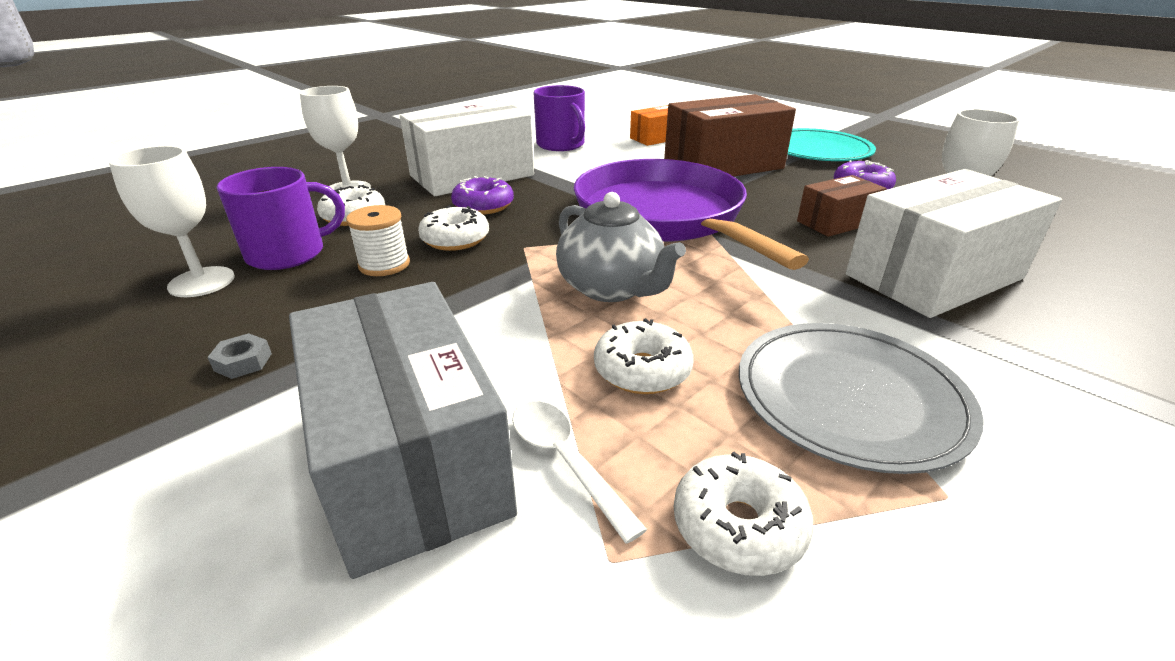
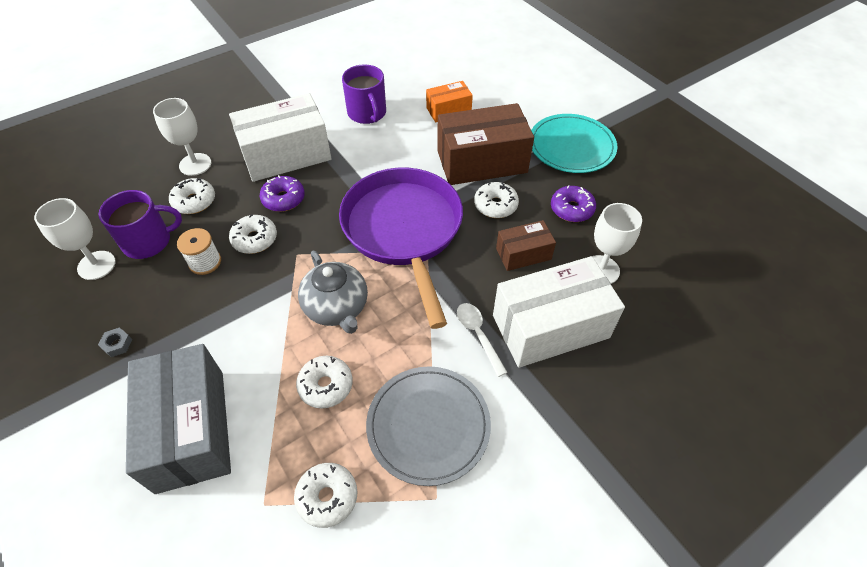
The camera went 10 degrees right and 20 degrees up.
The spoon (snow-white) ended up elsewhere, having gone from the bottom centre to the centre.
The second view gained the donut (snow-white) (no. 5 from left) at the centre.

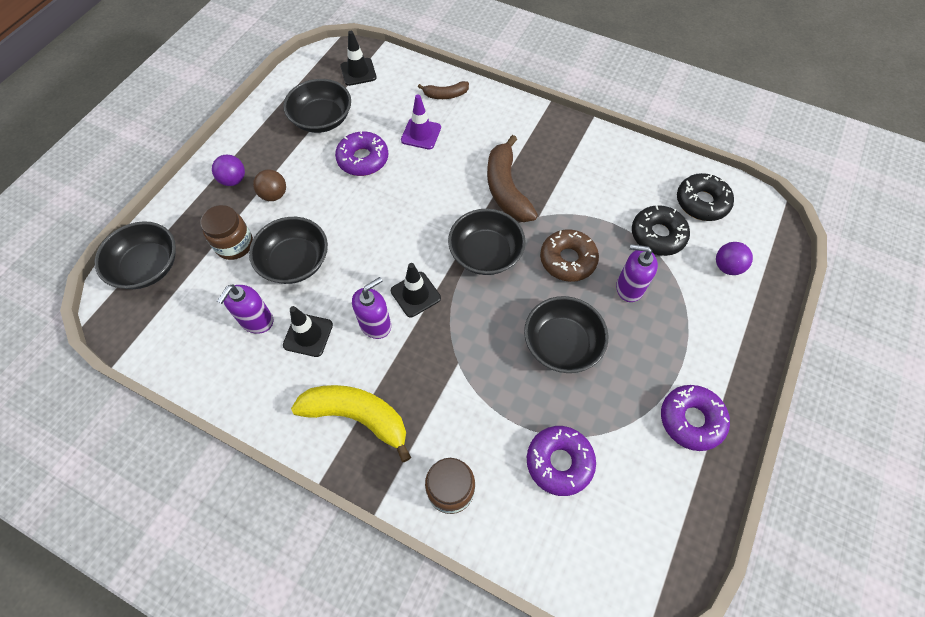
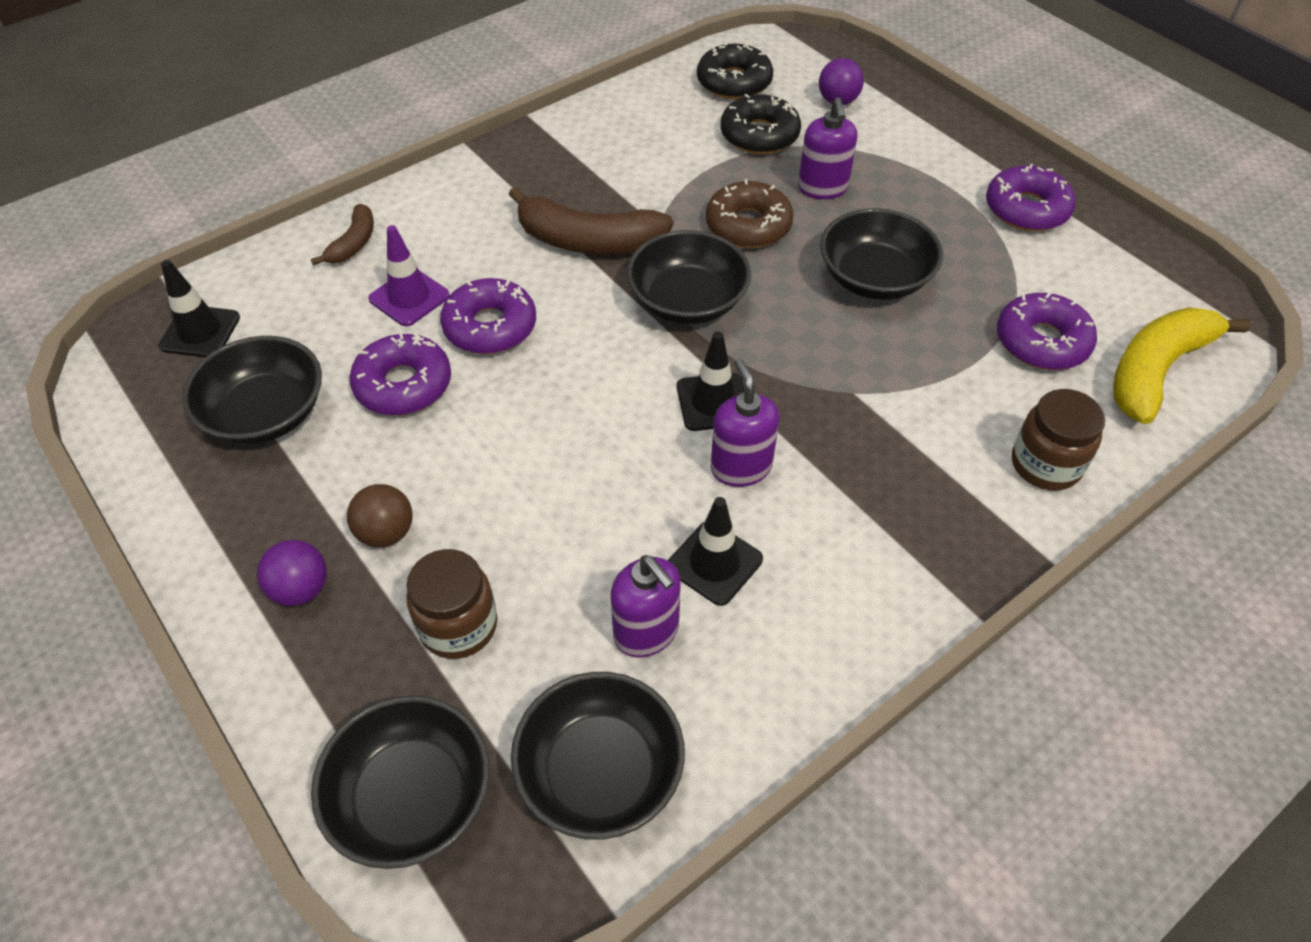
The camera went 65 degrees left and 10 degrees down.
The second view gained the donut (purple) (no. 2 from left) at the centre.
The deep dish (ebony) (no. 2 from left in the first image) ended up elsewhere, having gone from the middle left to the bottom centre.
The soap pump (purple) (no. 3 from left) at the middle right ended up facing another way, 45 degrees counterclockwise from before.
The banana (yellow) ended up elsewhere, having gone from the bottom centre to the middle right.

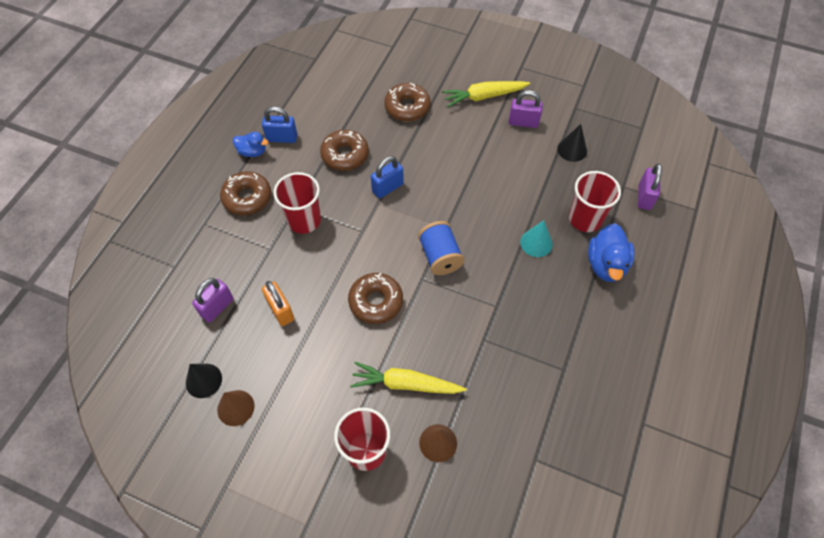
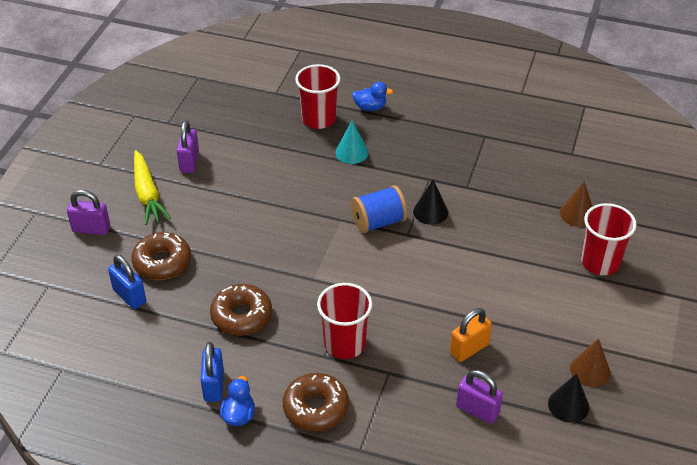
The camera went 95 degrees left and 15 degrees down.
The small lock (purple) (no. 3 from left in the first image) ended up elsewhere, having gone from the middle right to the middle left.
The small lock (blue) (no. 2 from left in the first image) ended up elsewhere, having gone from the top centre to the middle left.
The size of the toy duck (blue) (no. 2 from left) at the middle right changed by a factor of 0.61.
The cone (ebony) (no. 2 from left in the first image) ended up elsewhere, having gone from the top right to the centre.
The second view lost the donut (brown) (no. 3 from left) at the centre.
The second view lost the root vegetable (yellow) (no. 1 from left) at the bottom centre.

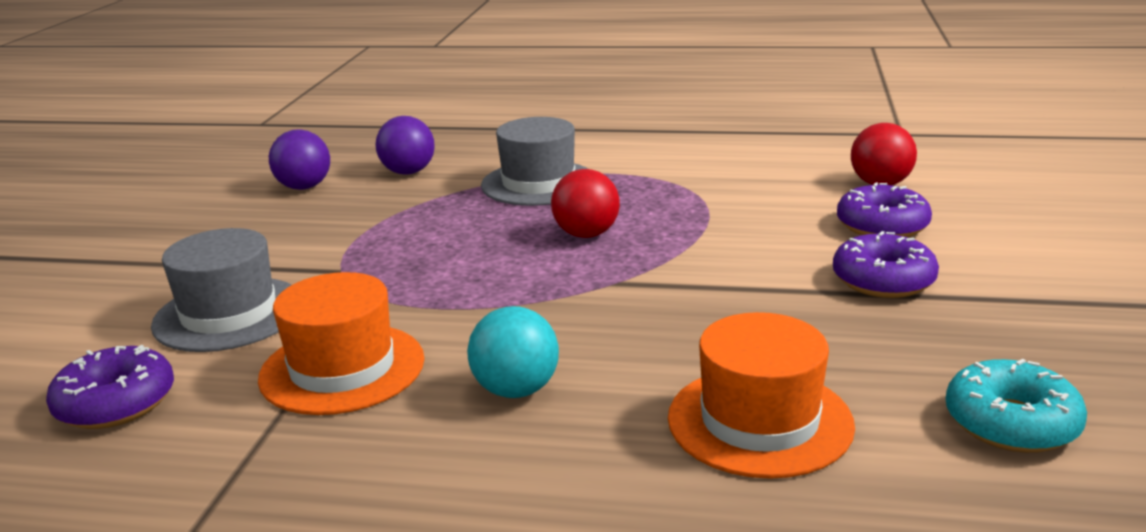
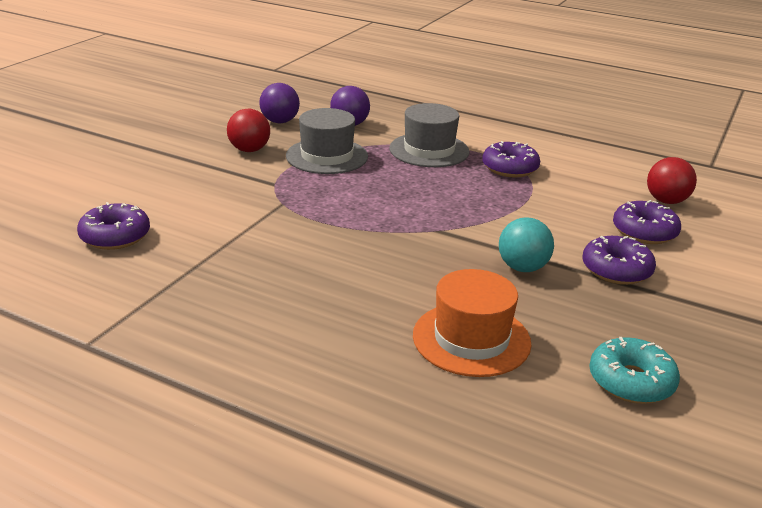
The camera went 15 degrees right and 5 degrees up.
The play ball (crimson) (no. 1 from left) ended up elsewhere, having gone from the centre to the top left.
The tall hat (ash-grey) (no. 1 from left) ended up elsewhere, having gone from the middle left to the top centre.
The second view gained the donut (purple) (no. 2 from left) at the top right.
The play ball (turquoise) ended up elsewhere, having gone from the centre to the middle right.
The second view lost the tall hat (orange-coloured) (no. 1 from left) at the middle left.

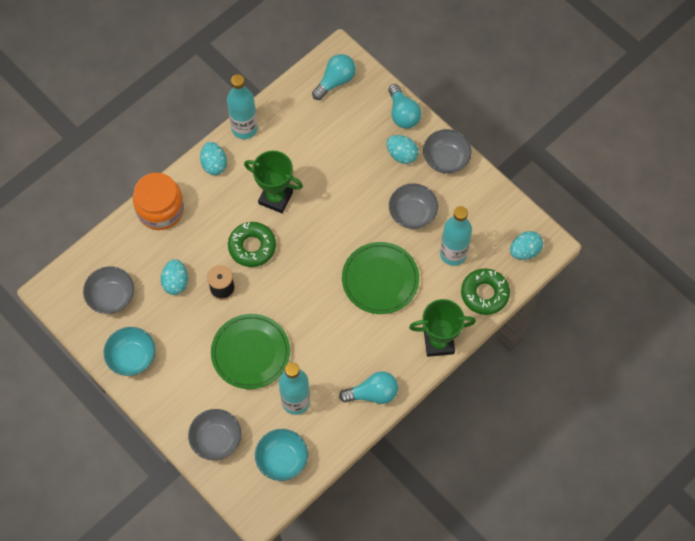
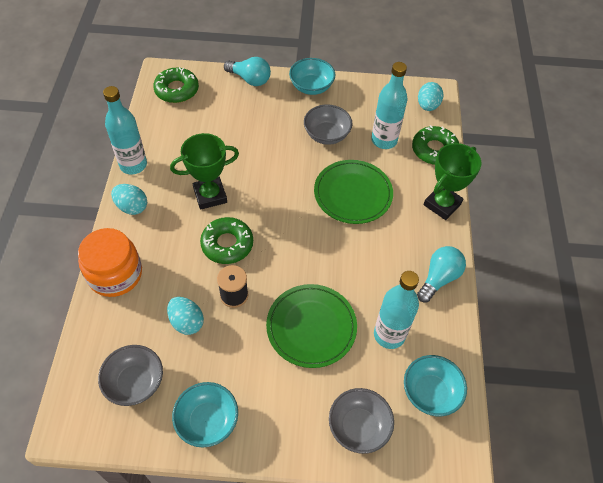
The camera went 45 degrees left and 10 degrees down.
Where the light bulb (turquoise) (no. 1 from left) stood at the top centre, the donut (green) (no. 1 from left) came to stand at the top left.
What was the deep dish (ash-grey) (no. 4 from left) at the top centre turned into the deep dish (turquoise) (no. 2 from left) at the top centre.
The second view lost the egg shape (turquoise) (no. 3 from left) at the top centre.

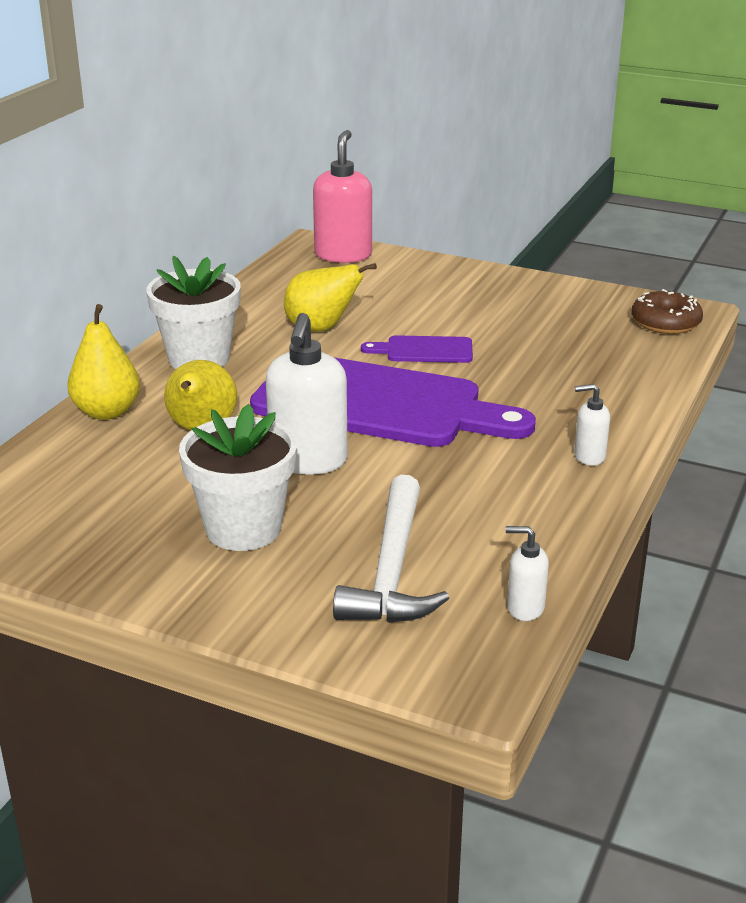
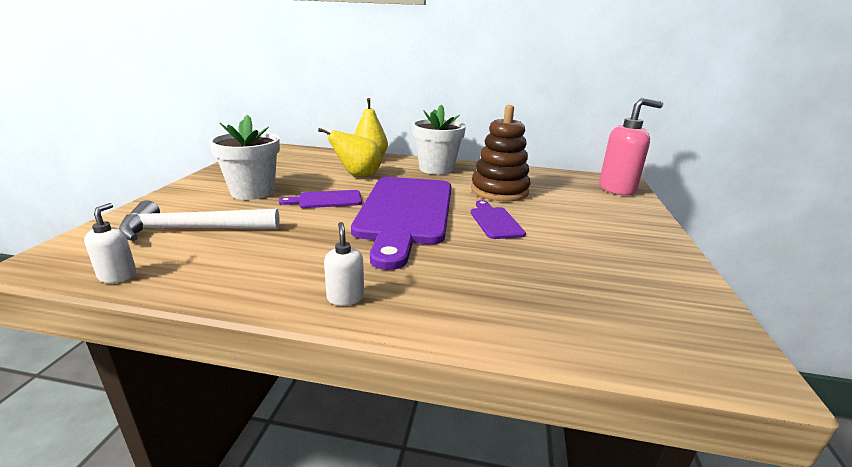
The camera went 75 degrees right and 5 degrees down.
Where the soap pump (snow-white) (no. 1 from left) stood at the centre, the chopping board (purple) (no. 1 from left) came to stand at the centre.
Where the pear fruit (yellow) (no. 3 from left) stood at the top centre, the stacking rings (brown) came to stand at the top centre.
The second view lost the donut (brown) at the middle right.

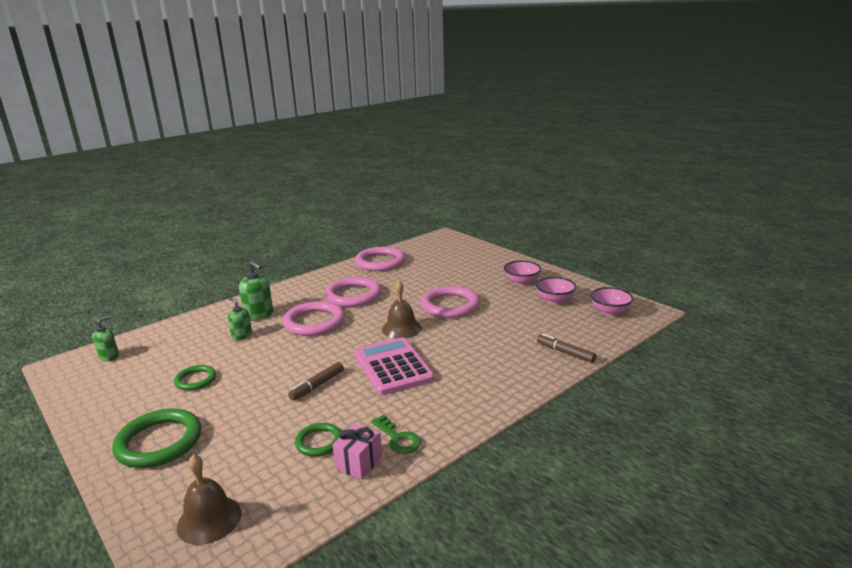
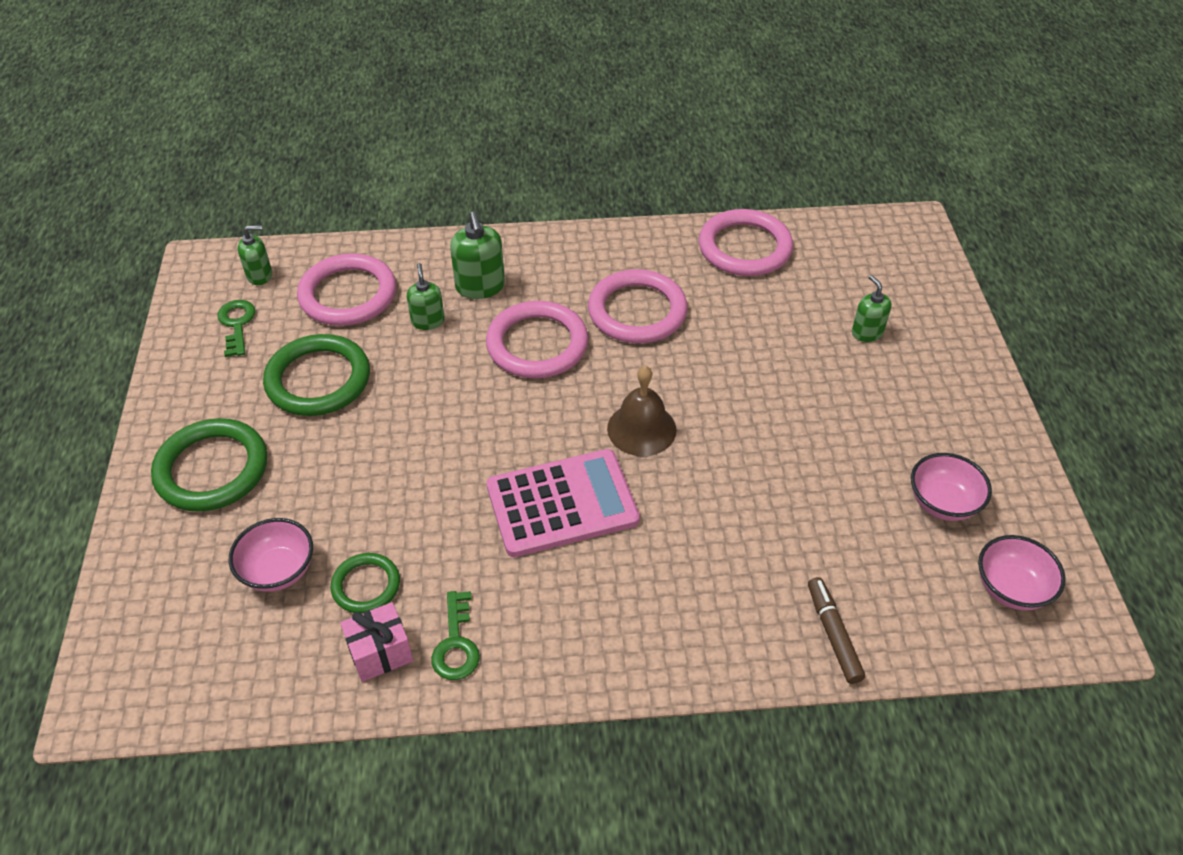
The camera went 35 degrees right and 25 degrees up.
The second view gained the latchkey (green) (no. 1 from left) at the middle left.
The deep dish (rose-pink) (no. 1 from left) ended up elsewhere, having gone from the centre to the middle left.
The size of the torus (green) (no. 2 from left) at the middle left changed by a factor of 1.78.
The torus (rose-pink) (no. 4 from left in the first image) ended up elsewhere, having gone from the centre to the middle left.
The pocket calculator (rose-pink) at the centre ended up facing another way, 60 degrees clockwise from before.
The second view gained the soap pump (green) (no. 4 from left) at the middle right.
The second view lost the school bell (brown) (no. 1 from left) at the bottom left.
The second view lost the felt pen (brown) (no. 1 from left) at the bottom centre.

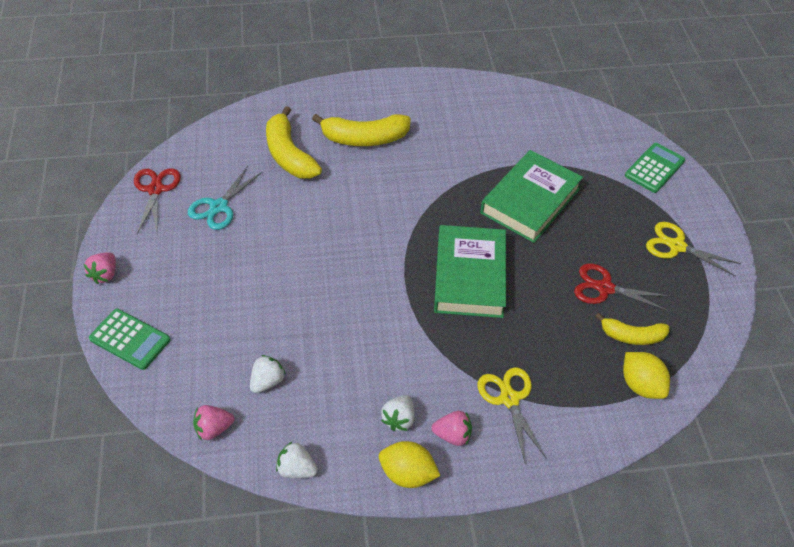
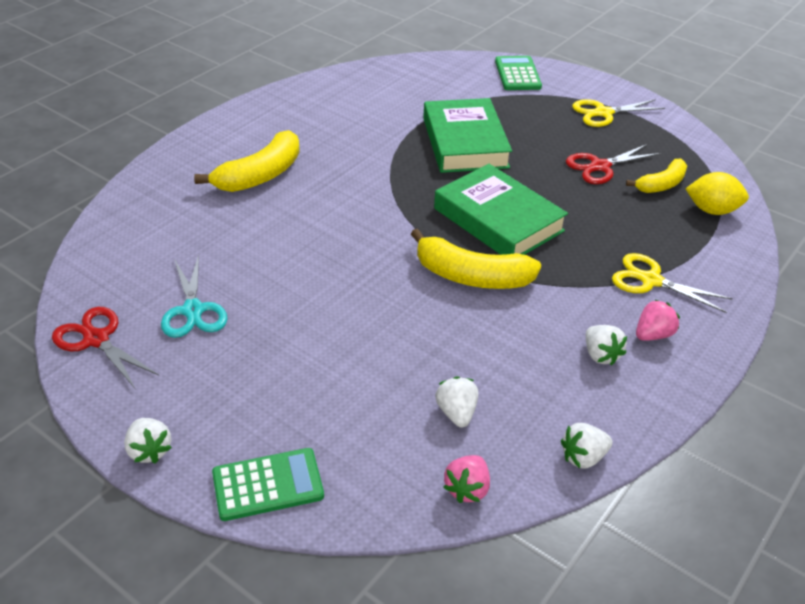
The camera went 45 degrees left and 10 degrees down.
What was the berry (rose-pink) (no. 1 from left) at the middle left turned into the berry (snow-white) (no. 1 from left) at the bottom left.
The banana (yellow) (no. 1 from left in the first image) ended up elsewhere, having gone from the top centre to the centre.
The second view lost the citrus fruit (yellow) (no. 1 from left) at the bottom centre.

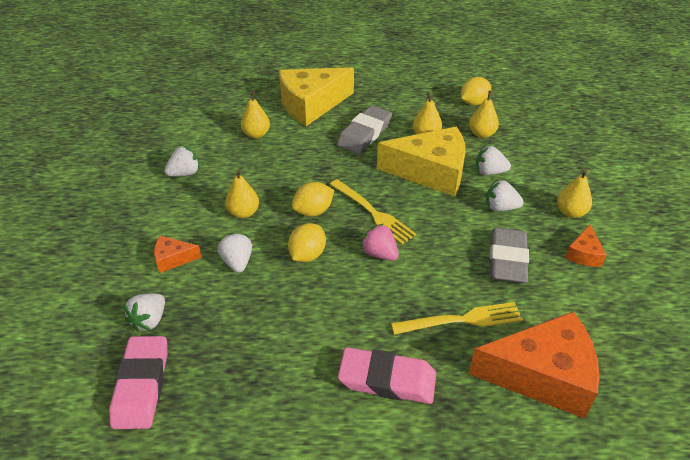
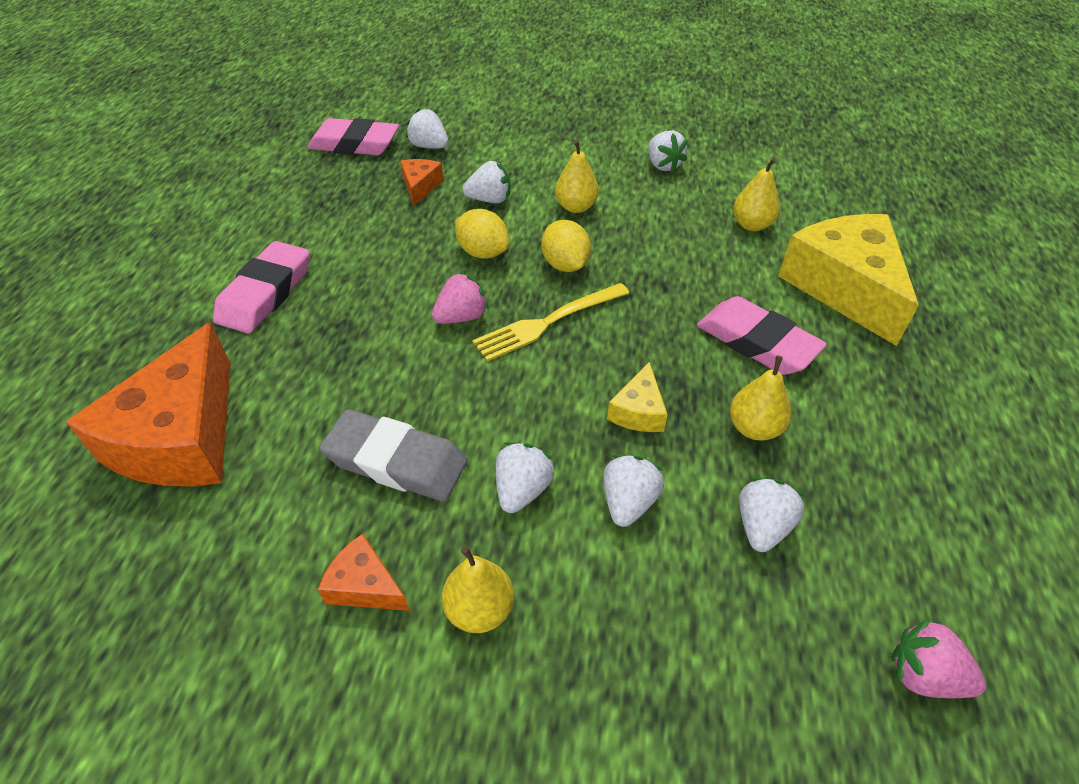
The camera went 100 degrees right and 5 degrees up.
The cheese (orange-coloured) (no. 1 from left in the first image) ended up elsewhere, having gone from the middle left to the top centre.
The size of the cheese (yellow) (no. 2 from left in the first image) at the centre changed by a factor of 0.45.
What was the eraser (ash-grey) (no. 1 from left) at the top centre turned into the eraser (rose-pink) (no. 3 from left) at the middle right.
Where the pear fruit (yellow) (no. 4 from left) stood at the top right, the berry (snow-white) (no. 6 from left) came to stand at the middle right.
The second view gained the berry (rose-pink) (no. 2 from left) at the bottom right.
The second view lost the table fork (yellow) (no. 2 from left) at the bottom centre.
The second view lost the citrus fruit (yellow) (no. 3 from left) at the top right.

